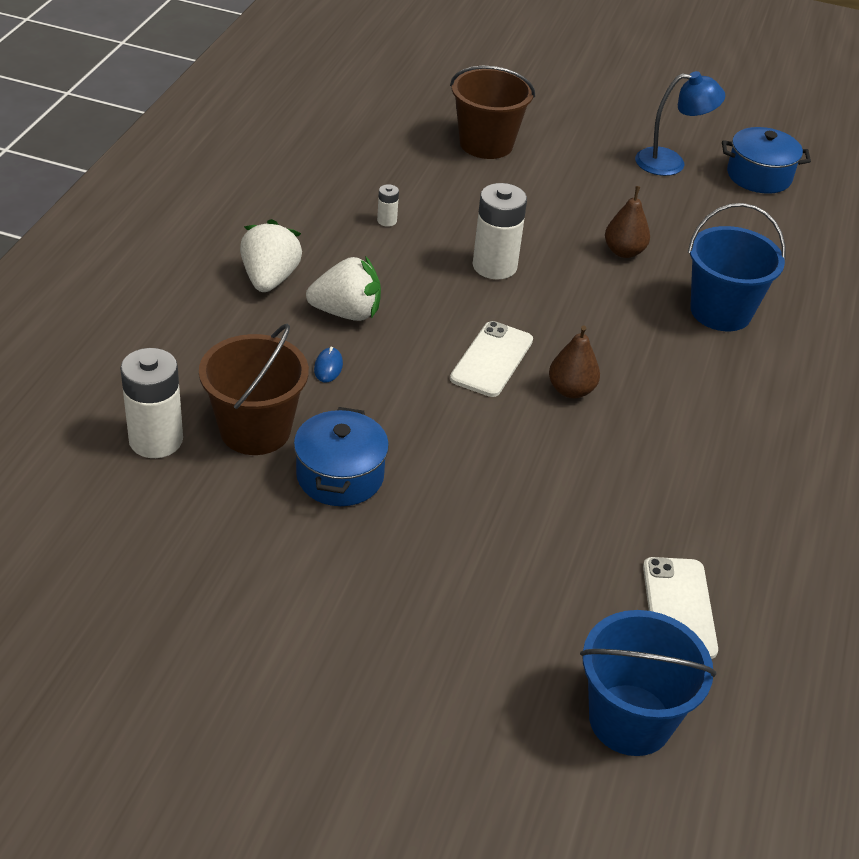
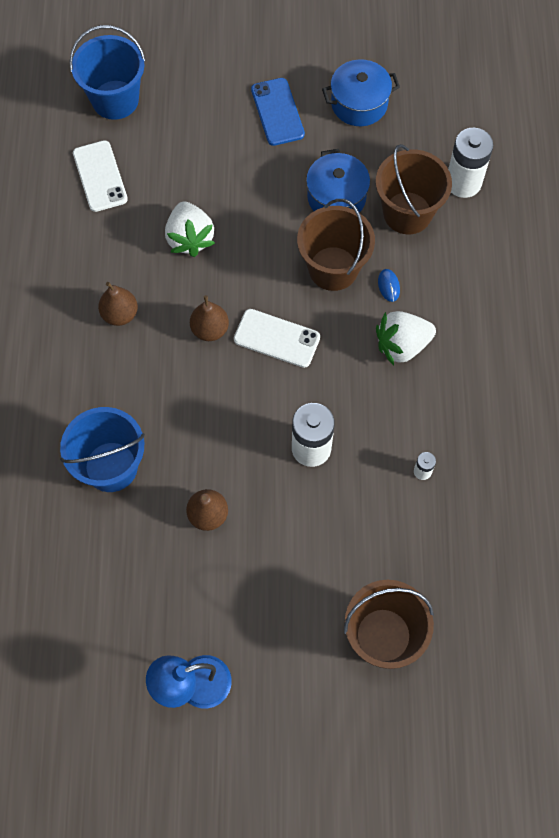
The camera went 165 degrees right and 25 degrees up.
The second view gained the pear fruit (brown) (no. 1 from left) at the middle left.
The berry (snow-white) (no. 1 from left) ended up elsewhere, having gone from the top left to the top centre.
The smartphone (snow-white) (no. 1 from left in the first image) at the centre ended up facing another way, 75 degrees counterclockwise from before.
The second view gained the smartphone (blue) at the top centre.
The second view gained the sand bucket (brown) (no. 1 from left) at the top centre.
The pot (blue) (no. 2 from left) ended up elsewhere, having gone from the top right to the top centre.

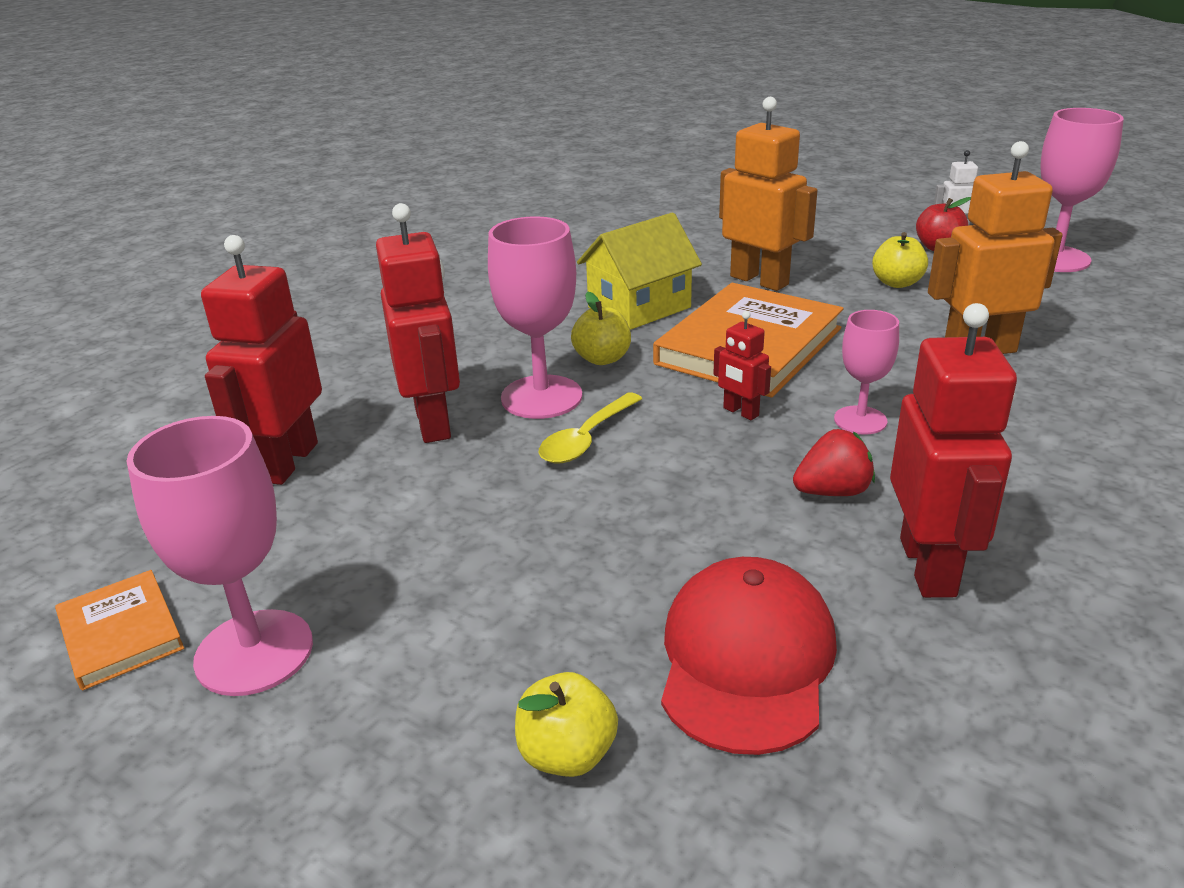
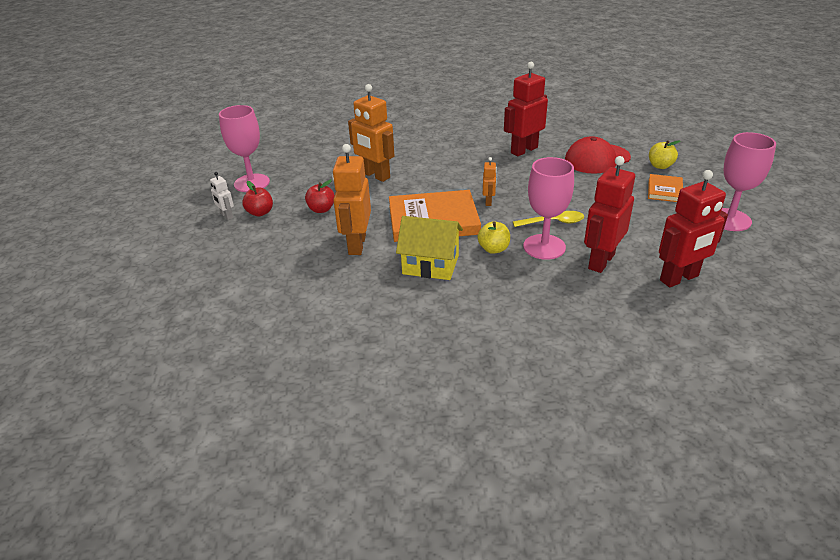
The camera went 130 degrees left and 5 degrees up.
What was the apple fruit (yellow) (no. 3 from left) at the top right turned into the apple fruit (crimson) (no. 2 from left) at the centre.
What was the toy robot (crimson) (no. 3 from left) at the centre turned into the toy robot (orange-coloured) (no. 3 from left) at the top centre.
The hardback (orange-coloured) (no. 1 from left in the first image) ended up elsewhere, having gone from the bottom left to the middle right.
The second view lost the berry (crimson) at the middle right.
The second view lost the wine glass (rose-pink) (no. 3 from left) at the middle right.

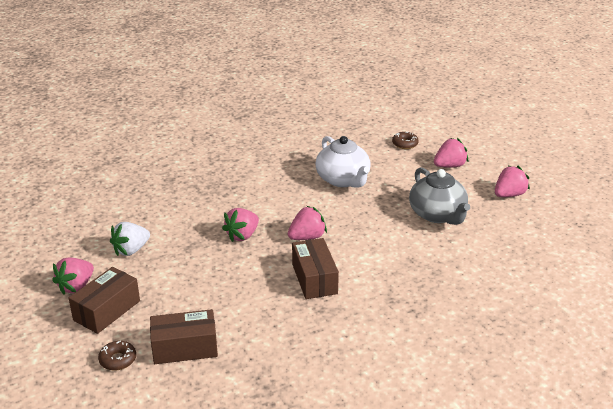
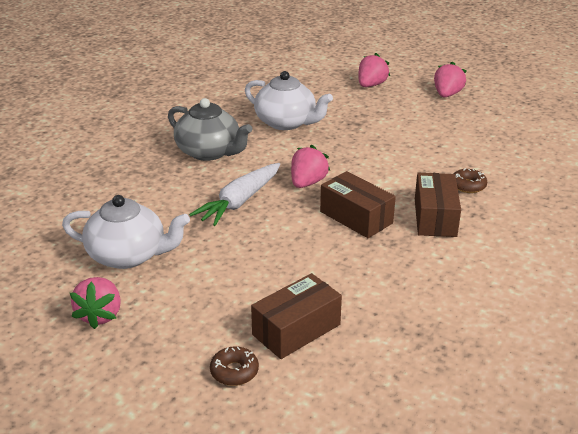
The camera went 30 degrees left and 0 degrees up.
Where the berry (snow-white) stood at the middle left, the teapot (snow-white) (no. 1 from left) came to stand at the middle left.
The teapot (ash-grey) ended up elsewhere, having gone from the middle right to the top centre.
Where the berry (rose-pink) (no. 2 from left) stood at the centre, the root vegetable (snow-white) came to stand at the centre.
The parcel (brown) (no. 1 from left in the first image) ended up elsewhere, having gone from the bottom left to the middle right.
The donut (brown) (no. 2 from left) ended up elsewhere, having gone from the centre to the middle right.

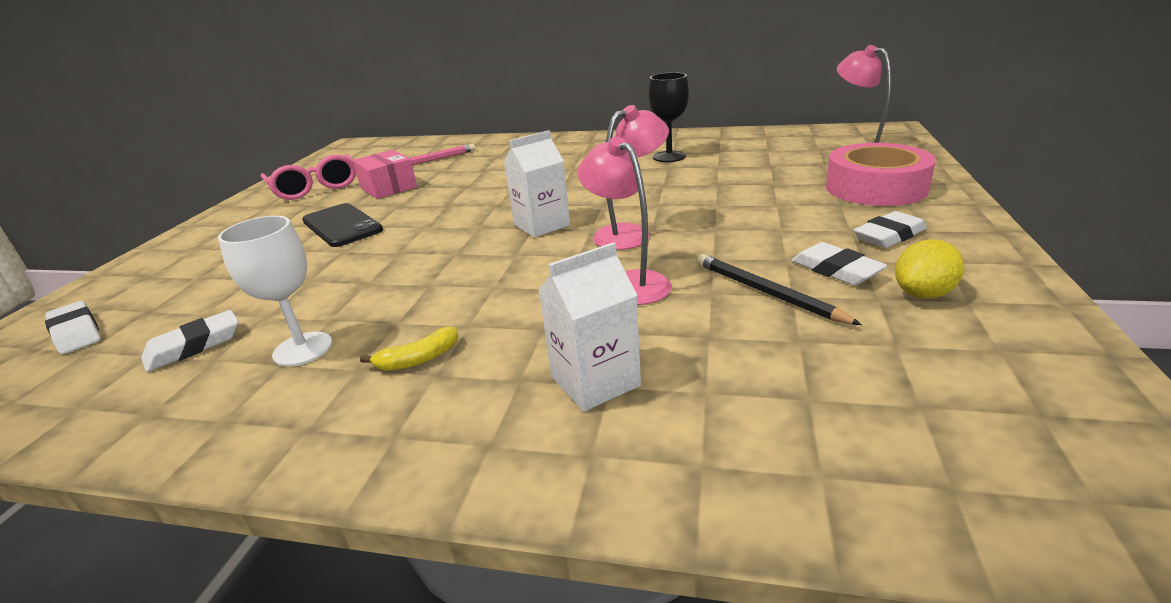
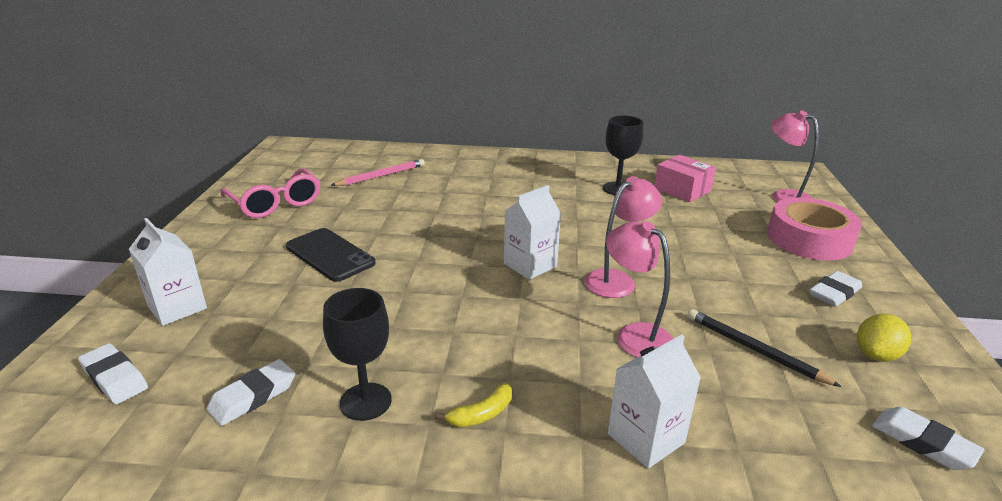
The camera went 10 degrees left and 0 degrees up.
The second view gained the carton (snow-white) (no. 1 from left) at the middle left.
What was the wine glass (snow-white) at the middle left turned into the wine glass (ebony) (no. 1 from left) at the bottom centre.
The parcel (rose-pink) ended up elsewhere, having gone from the top left to the middle right.
The eraser (snow-white) (no. 3 from left in the first image) ended up elsewhere, having gone from the middle right to the bottom right.

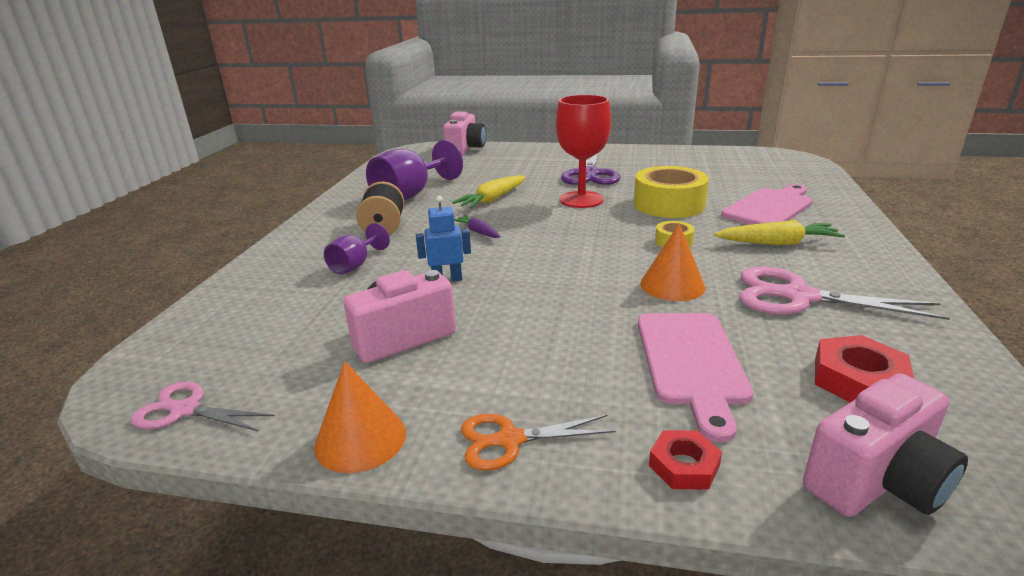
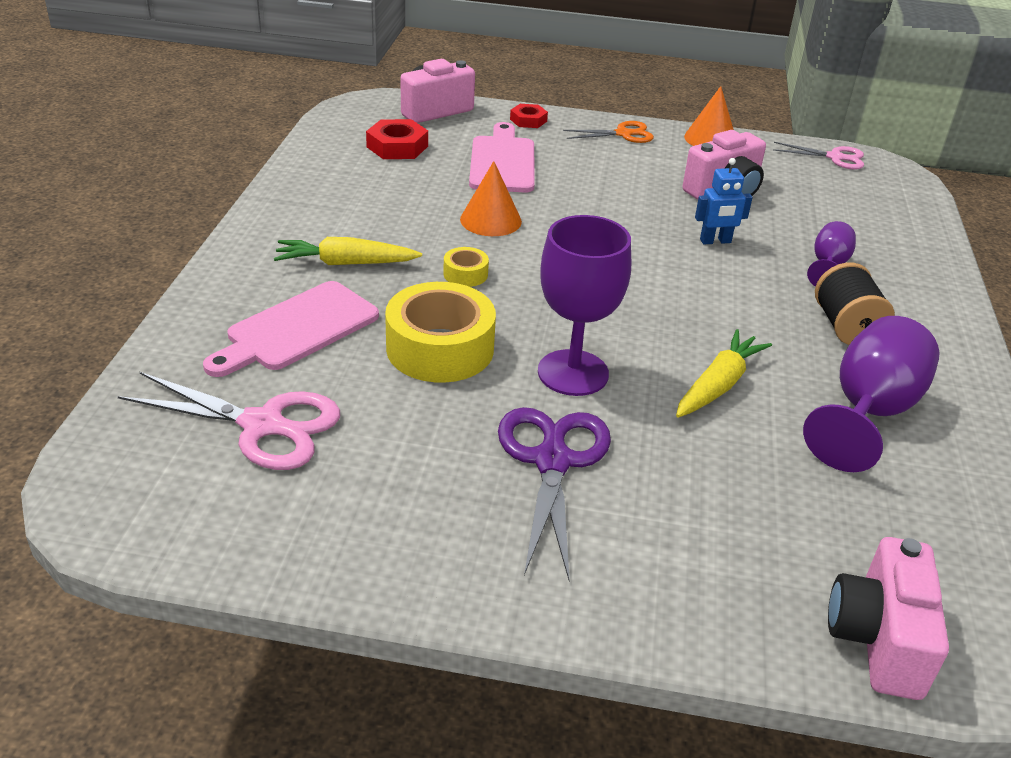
The camera went 175 degrees right and 10 degrees up.
The scissors (rose-pink) (no. 2 from left in the first image) ended up elsewhere, having gone from the middle right to the middle left.
What was the wine glass (crimson) at the top centre turned into the wine glass (purple) (no. 1 from left) at the centre.
The second view lost the root vegetable (purple) at the centre.

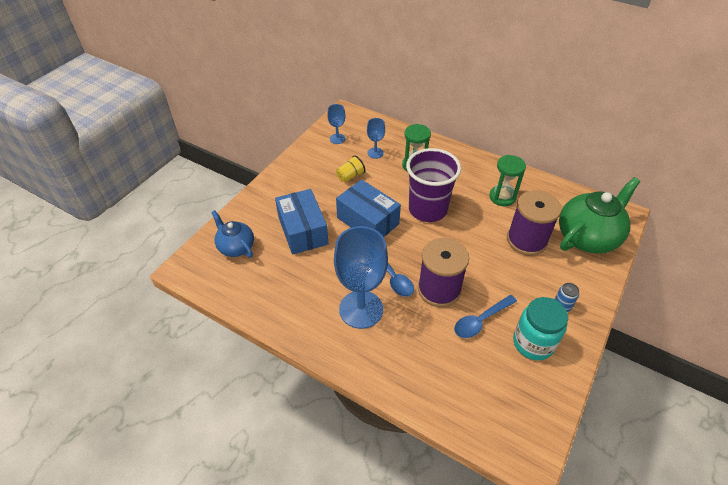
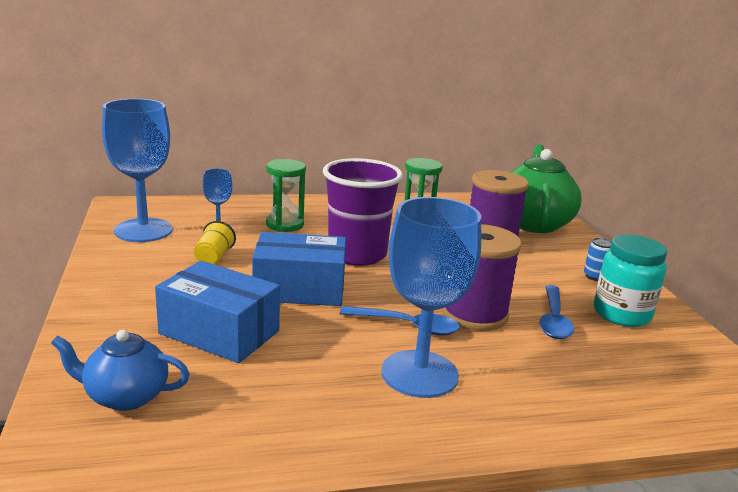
The camera went 45 degrees left and 25 degrees down.
The size of the wine glass (blue) (no. 1 from left) at the top centre changed by a factor of 2.09.

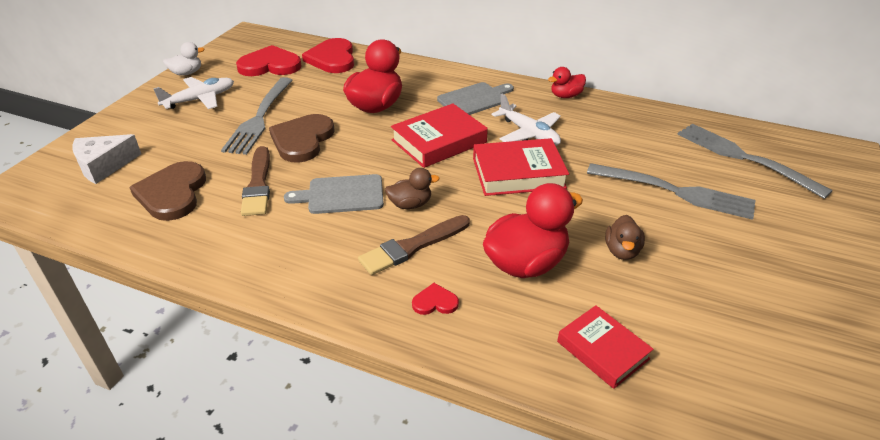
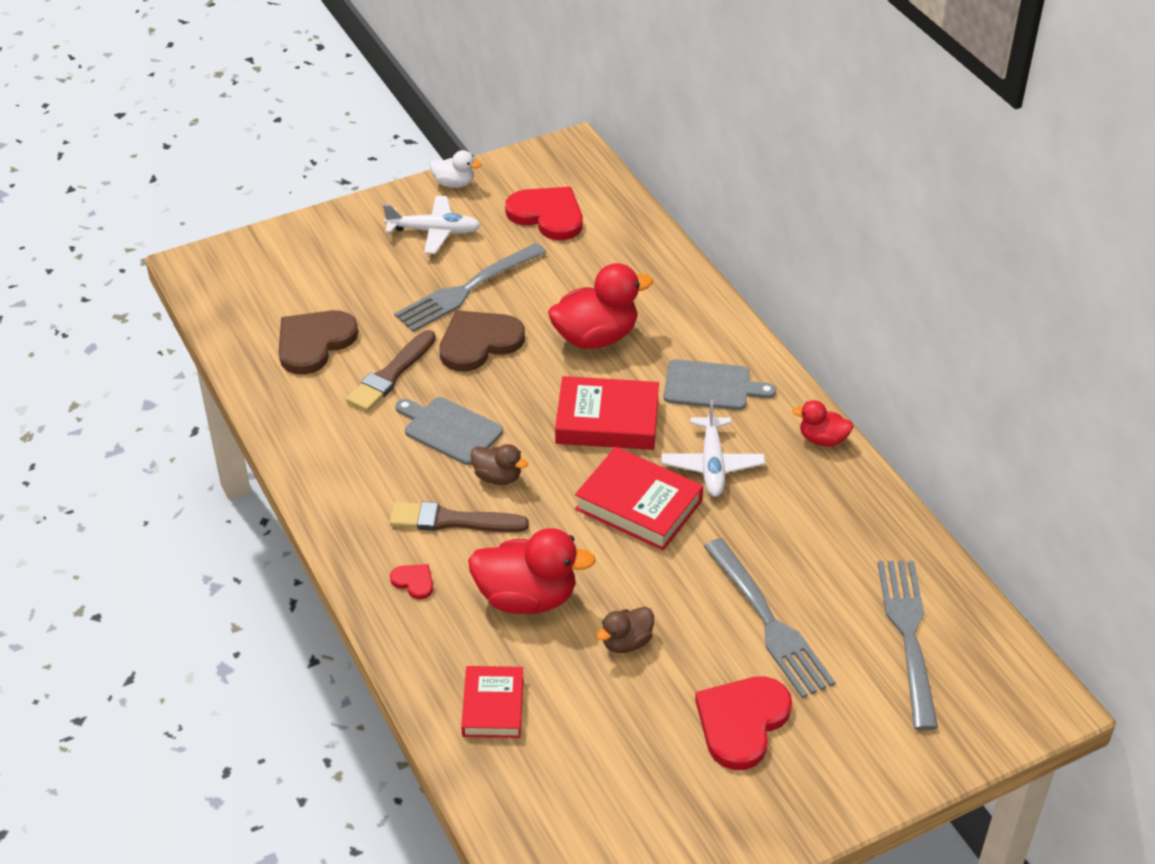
The camera went 40 degrees right and 5 degrees up.
The heart (crimson) (no. 2 from left in the first image) ended up elsewhere, having gone from the top centre to the bottom centre.
The second view lost the cheese (snow-white) at the middle left.

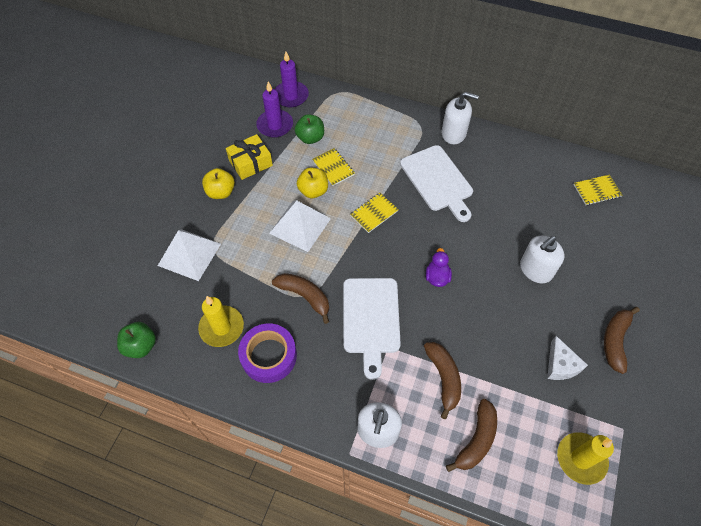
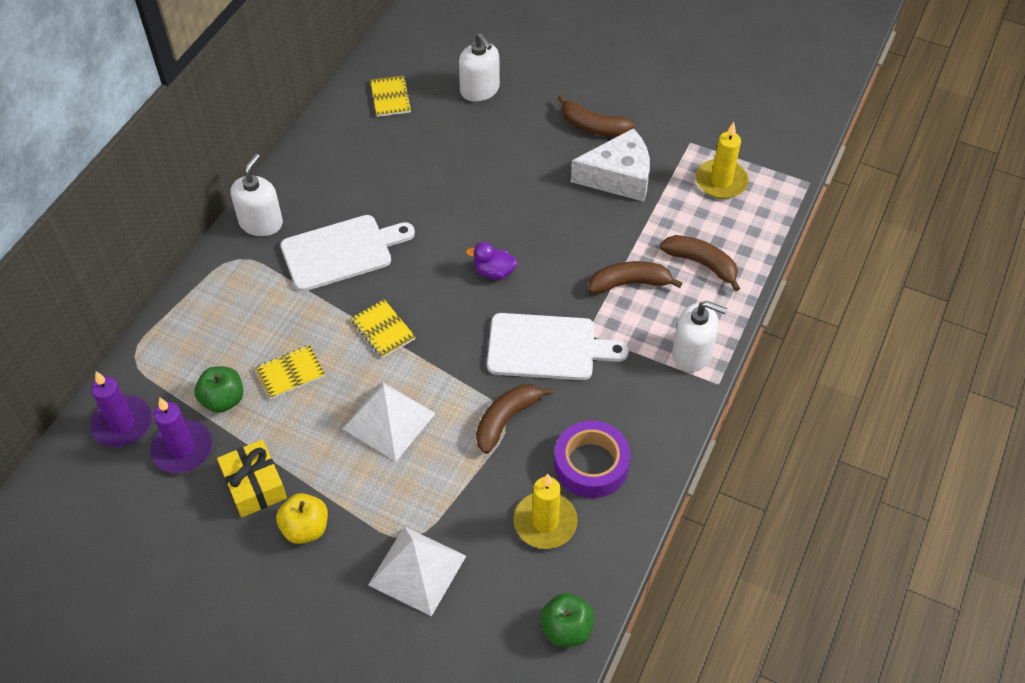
The camera went 85 degrees left and 5 degrees down.
The soap pump (snow-white) (no. 3 from left in the first image) ended up elsewhere, having gone from the middle right to the top centre.
The size of the cheese (snow-white) at the bottom right changed by a factor of 1.68.
The second view lost the apple fruit (yellow) (no. 2 from left) at the centre.

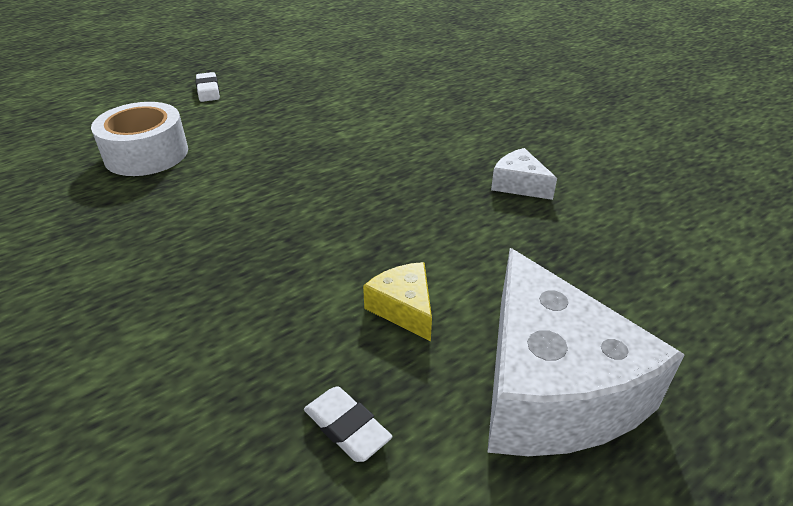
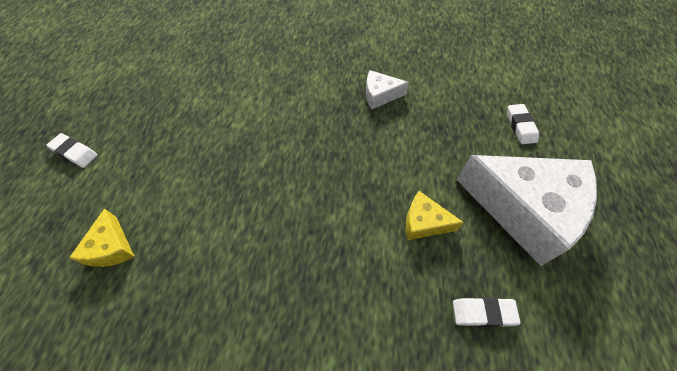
The camera went 45 degrees left and 20 degrees up.
Where the tape (snow-white) stood at the top left, the cheese (yellow) (no. 1 from left) came to stand at the middle left.
The second view gained the eraser (snow-white) (no. 3 from left) at the middle right.

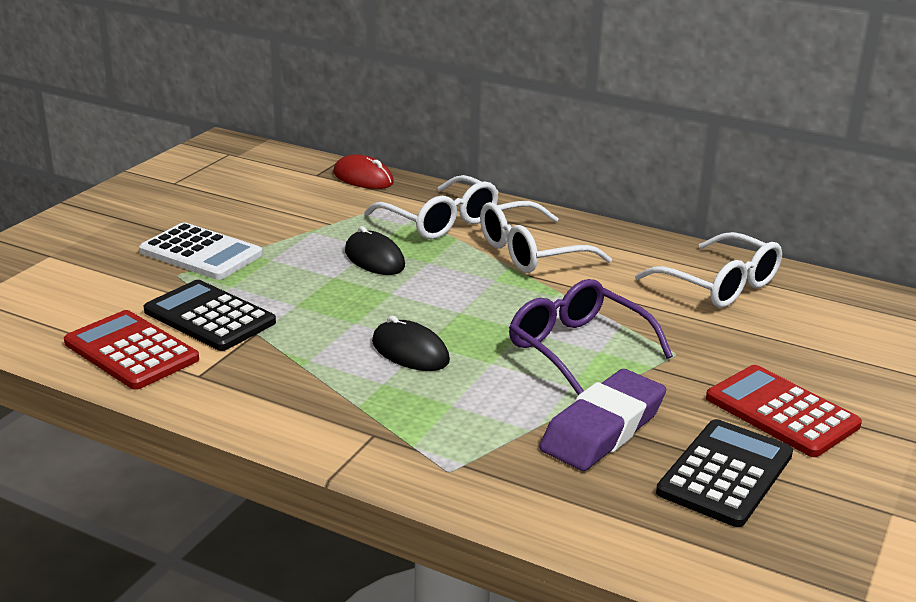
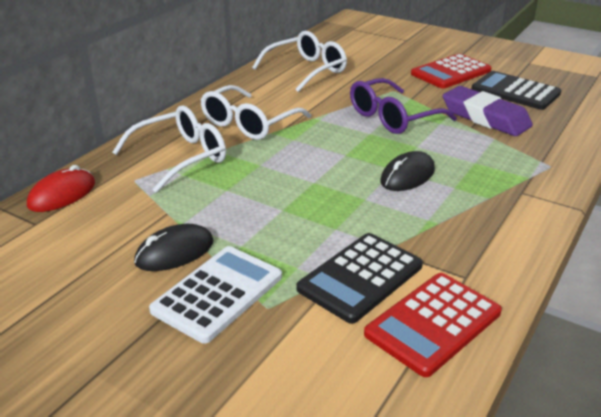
The camera went 85 degrees left and 5 degrees up.
The mouse (ebony) (no. 1 from left) ended up elsewhere, having gone from the centre to the middle left.
The glasses (snow-white) (no. 2 from left) at the centre ended up facing another way, 60 degrees clockwise from before.

